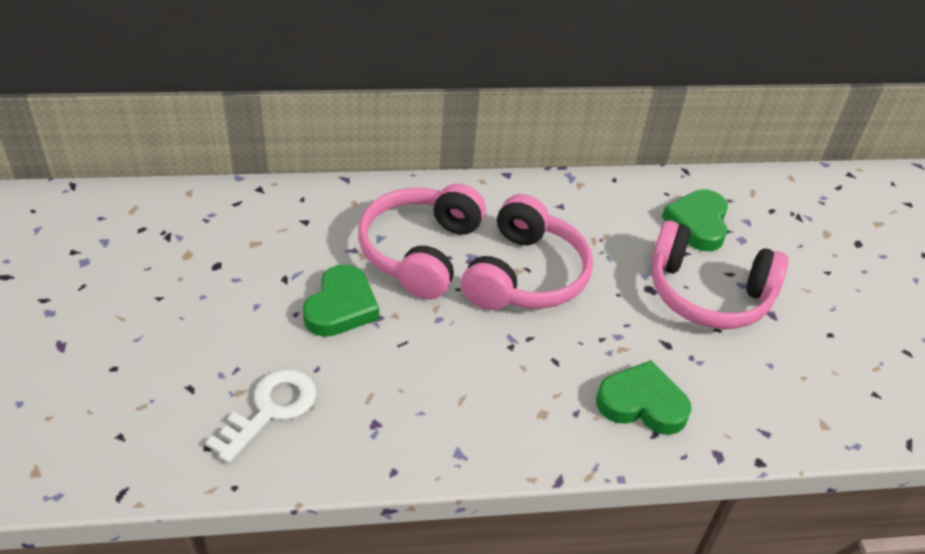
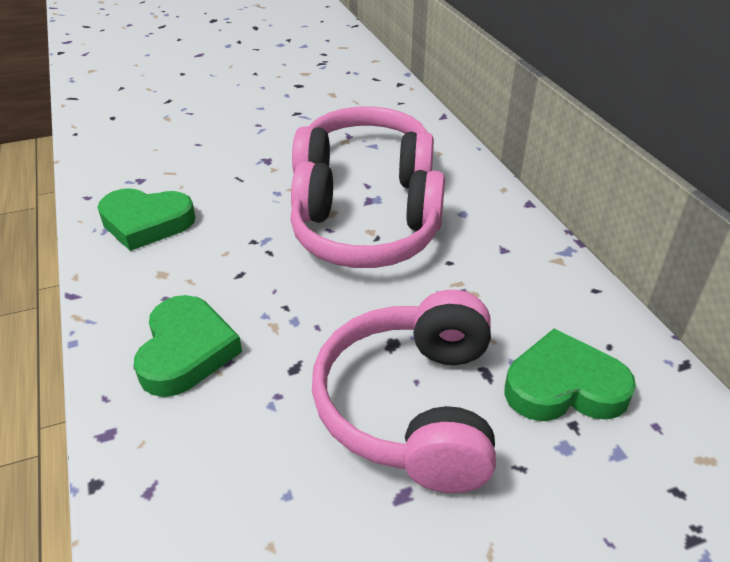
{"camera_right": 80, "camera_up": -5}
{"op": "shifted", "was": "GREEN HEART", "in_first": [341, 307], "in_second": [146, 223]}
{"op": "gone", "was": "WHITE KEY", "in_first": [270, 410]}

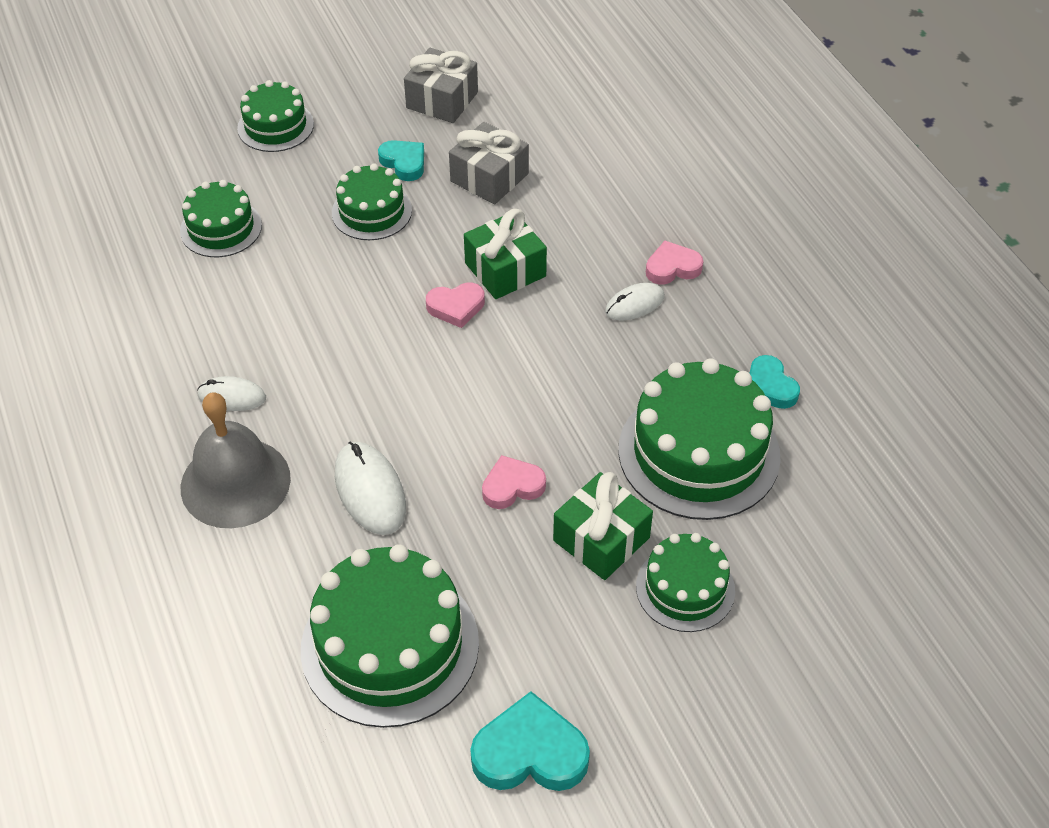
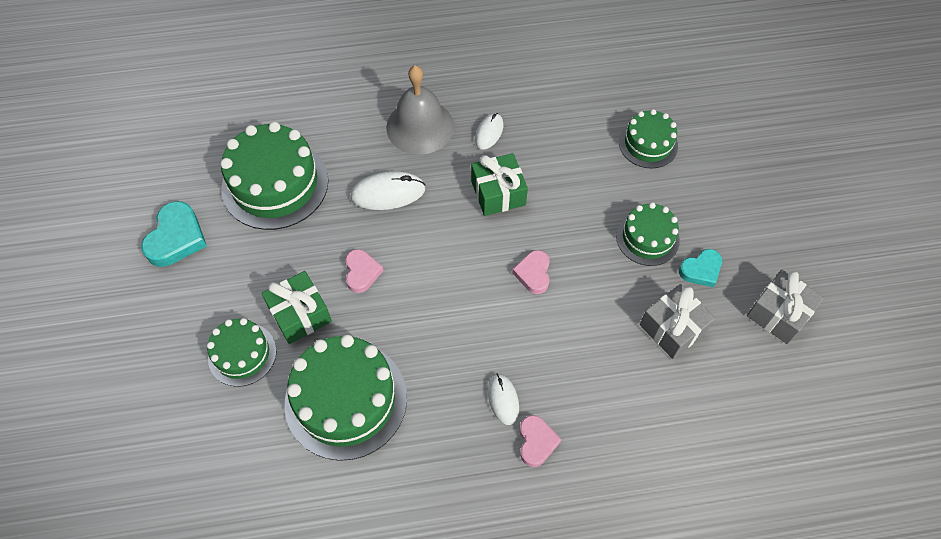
{"camera_right": 105, "camera_up": 10}
{"op": "gone", "was": "GREEN CAKE", "in_first": [275, 126]}
{"op": "shifted", "was": "GREEN GIFT", "in_first": [505, 270], "in_second": [498, 193]}
{"op": "gone", "was": "TURQUOISE HEART", "in_first": [769, 387]}

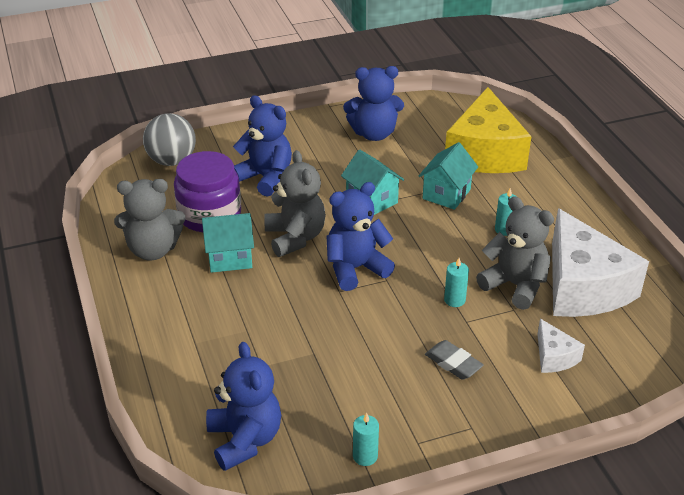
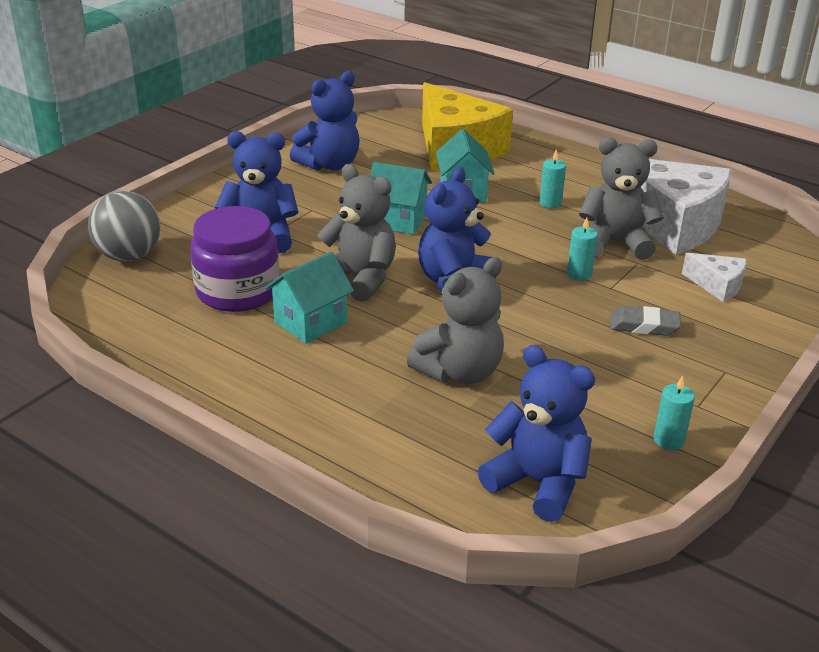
{"camera_right": -35, "camera_up": -5}
{"op": "shifted", "was": "GREY TEDDY BEAR", "in_first": [153, 250], "in_second": [460, 372]}

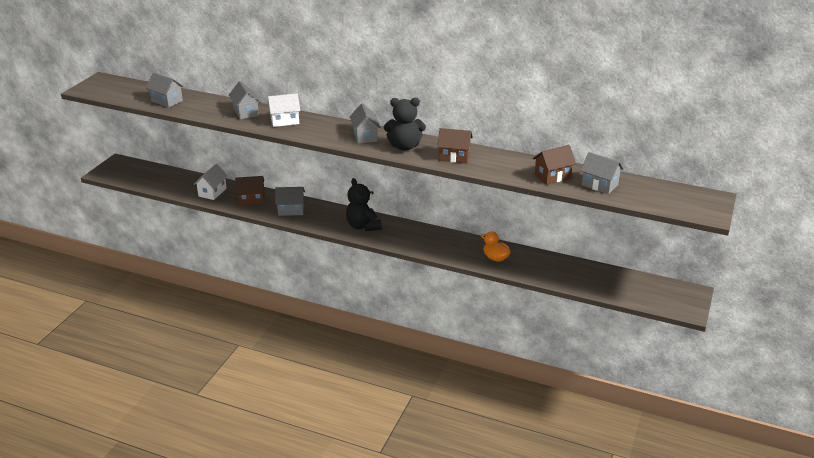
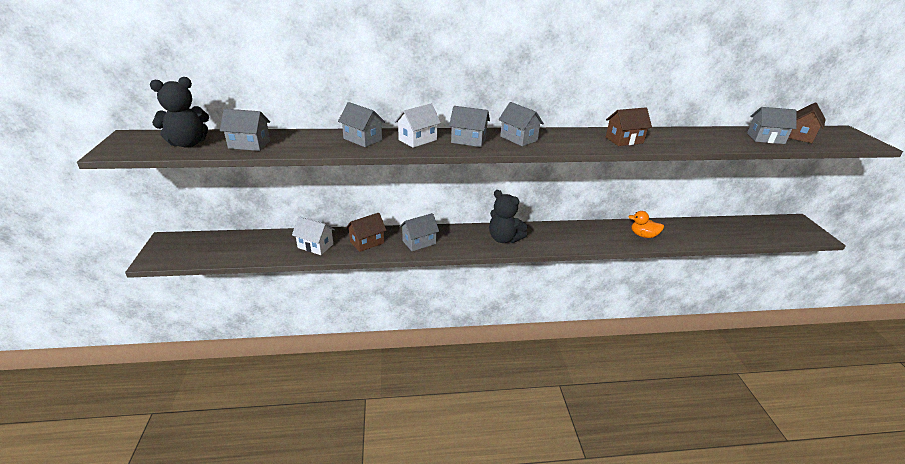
{"camera_right": -30, "camera_up": 0}
{"op": "shifted", "was": "BLACK TEDDY BEAR", "in_first": [404, 146], "in_second": [188, 144]}
{"op": "shifted", "was": "BROWN HOUSE", "in_first": [552, 176], "in_second": [800, 136]}
{"op": "rotated", "was": "WHITE HOUSE", "in_first": [212, 192], "in_second": [315, 246], "clockwise": -60}
{"op": "new", "now": "GREY HOUSE", "in_second": [468, 140]}

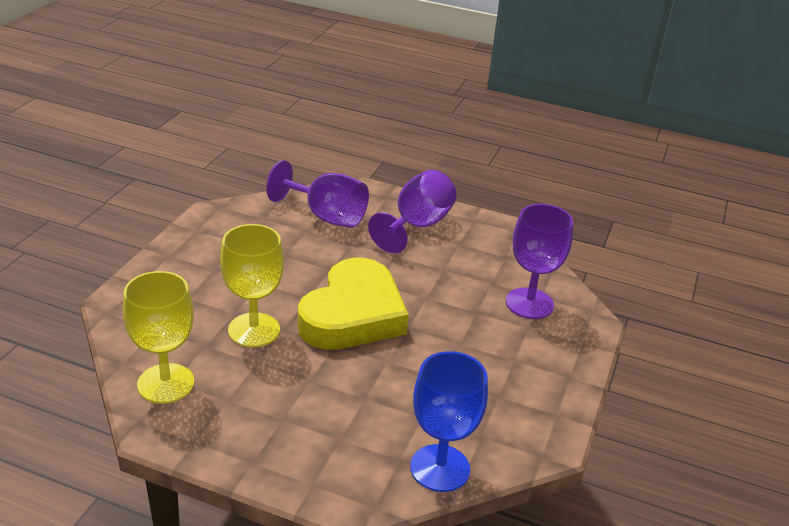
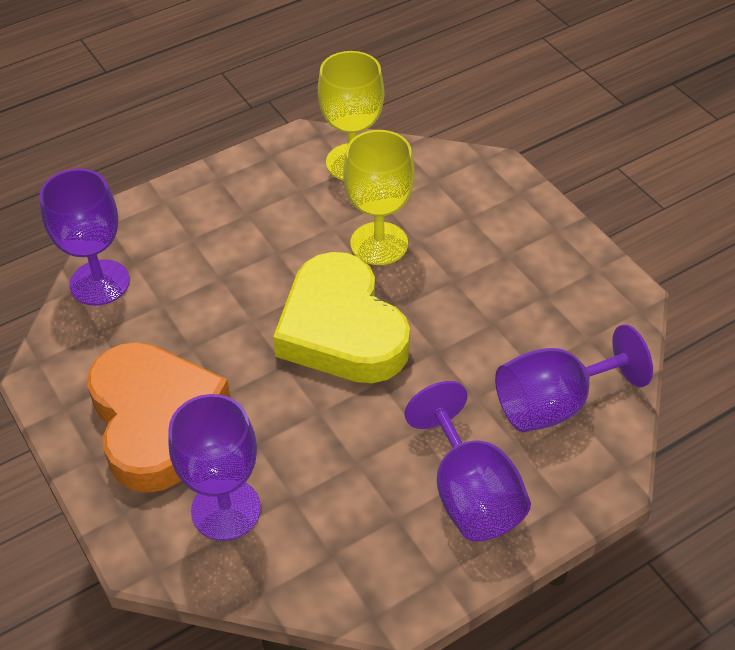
{"camera_right": 130, "camera_up": 15}
{"op": "repainted", "was": "BLUE GOBLET", "now": "PURPLE GOBLET", "in_first": [440, 468], "in_second": [99, 283]}
{"op": "new", "now": "ORANGE HEART", "in_second": [156, 421]}

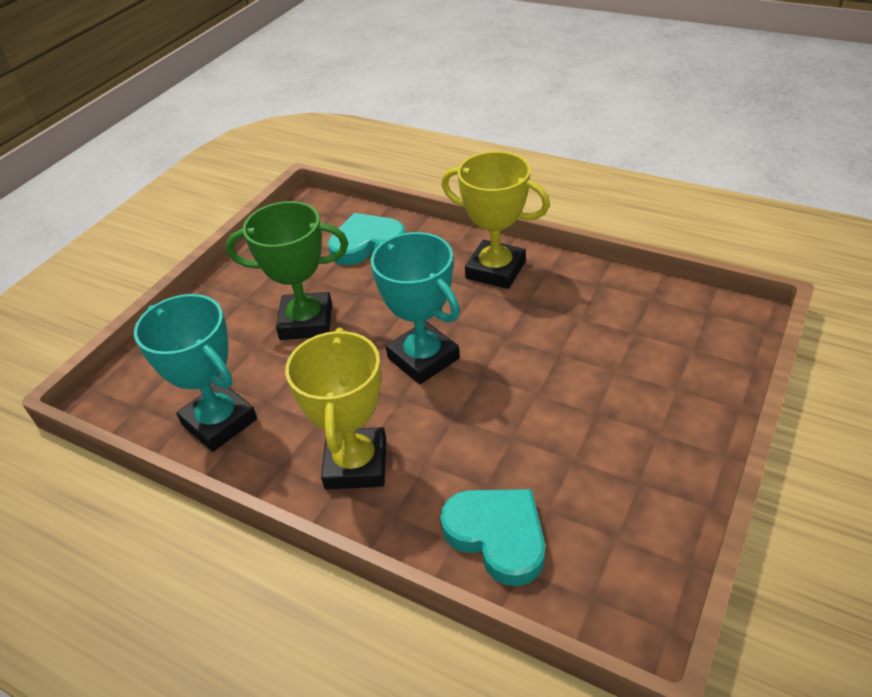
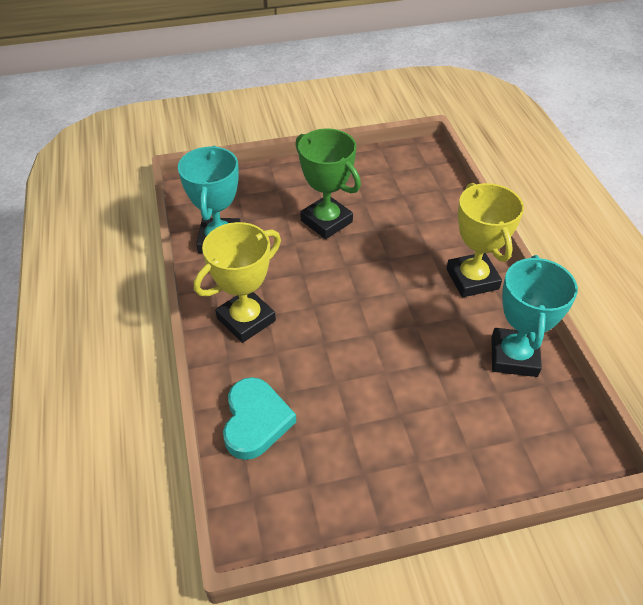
{"camera_right": 45, "camera_up": 5}
{"op": "gone", "was": "TURQUOISE HEART", "in_first": [366, 243]}
{"op": "shifted", "was": "TURQUOISE TROPHY", "in_first": [423, 358], "in_second": [514, 356]}

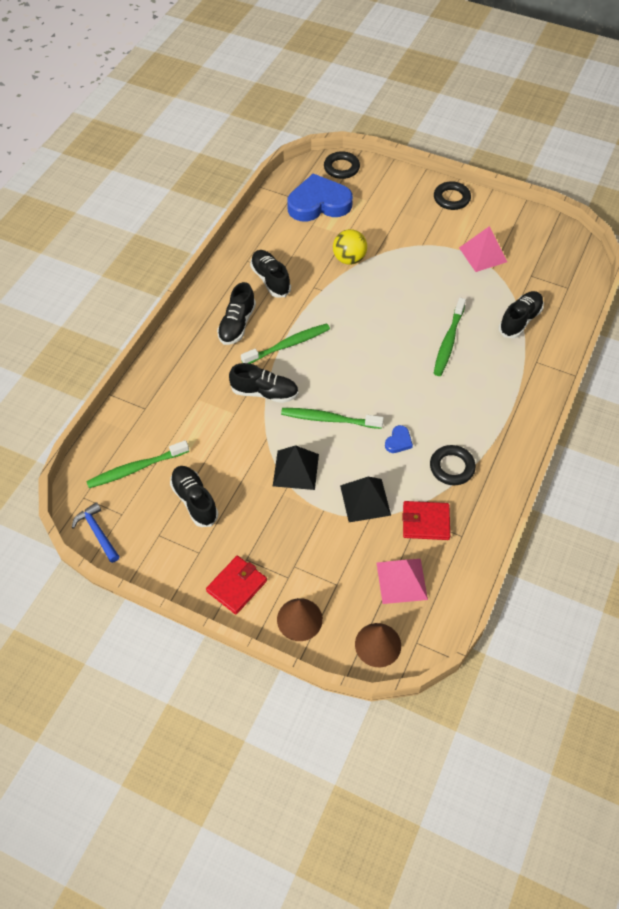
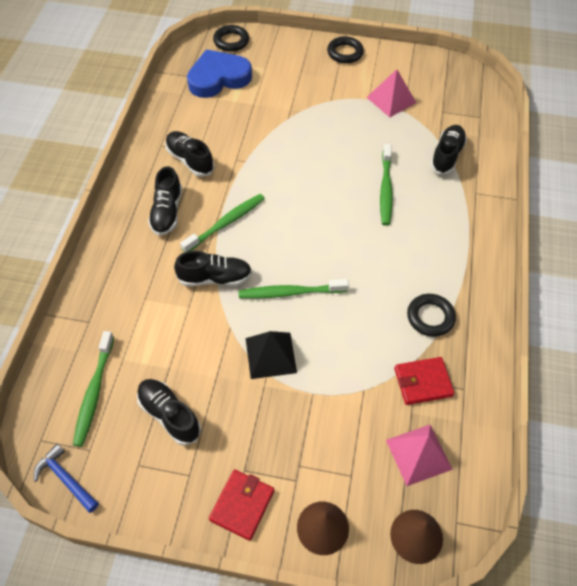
{"camera_right": -15, "camera_up": 0}
{"op": "gone", "was": "YELLOW BALL", "in_first": [349, 259]}
{"op": "gone", "was": "BLUE HEART", "in_first": [398, 441]}
{"op": "rotated", "was": "GREEN TOOTHBRUSH", "in_first": [136, 468], "in_second": [94, 392], "clockwise": -45}
{"op": "gone", "was": "BLACK PYRAMID", "in_first": [365, 500]}

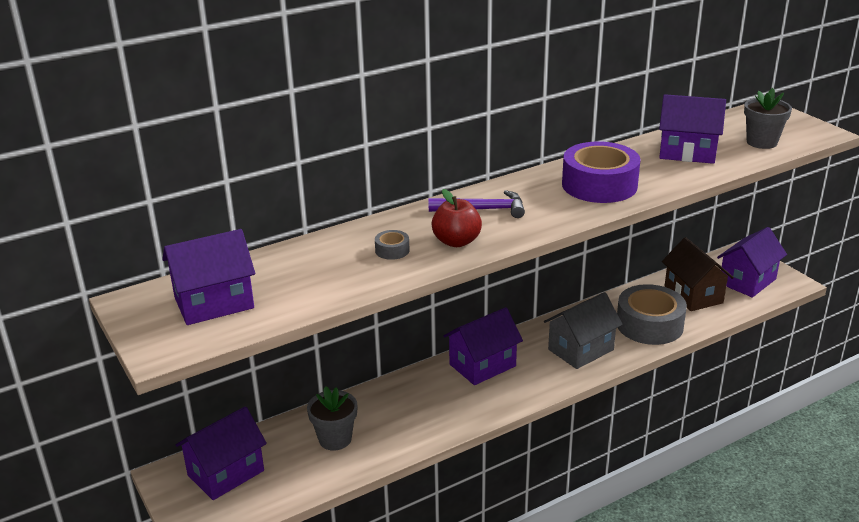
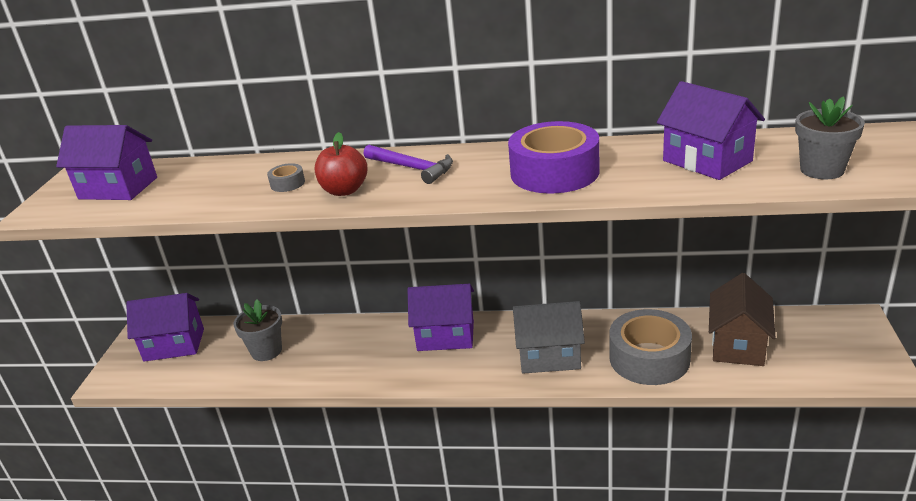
{"camera_right": 40, "camera_up": 0}
{"op": "gone", "was": "PURPLE HOUSE", "in_first": [747, 281]}

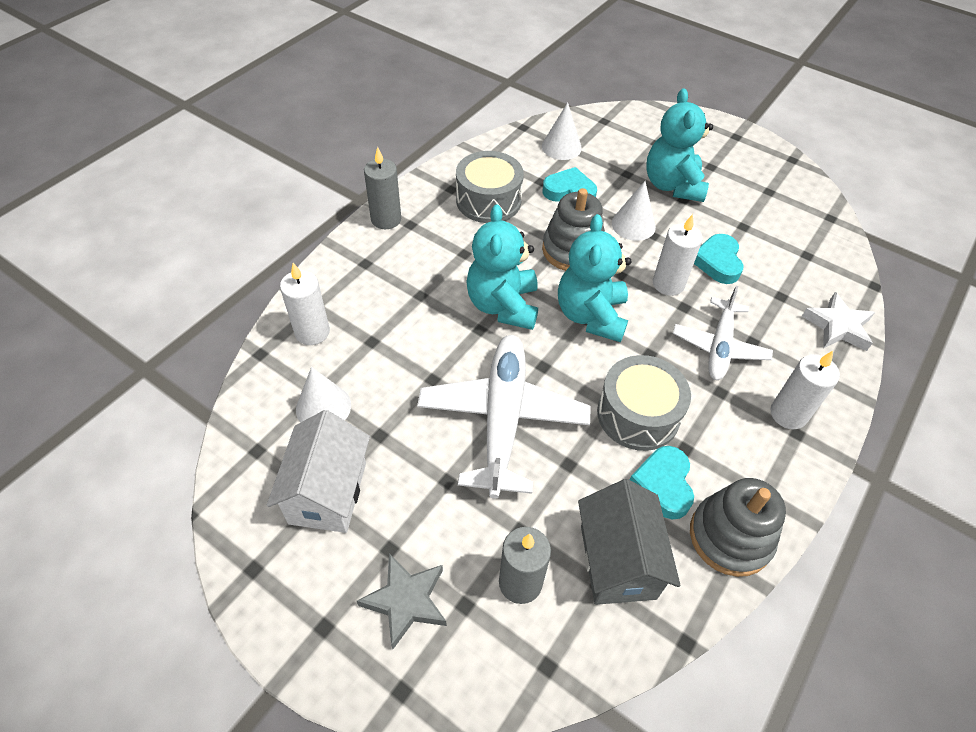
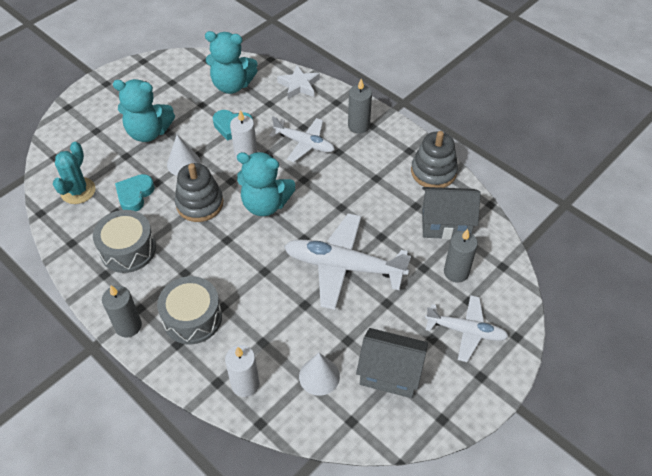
{"camera_right": -80, "camera_up": 0}
{"op": "swapped", "was": "WHITE CONE", "now": "TURQUOISE CACTUS", "in_first": [561, 147], "in_second": [78, 191]}
{"op": "shifted", "was": "TURQUOISE TEDDY BEAR", "in_first": [503, 305], "in_second": [232, 85]}
{"op": "repainted", "was": "WHITE CANDLE", "now": "GREY CANDLE", "in_first": [788, 414], "in_second": [358, 126]}
{"op": "shifted", "was": "GREY DRUM", "in_first": [638, 414], "in_second": [192, 318]}
{"op": "repainted", "was": "WHITE HOUSE", "now": "GREY HOUSE", "in_first": [328, 493], "in_second": [390, 373]}
{"op": "gone", "was": "TURQUOISE HEART", "in_first": [663, 484]}
{"op": "swapped", "was": "GREY STAR", "now": "WHITE PLANE", "in_first": [406, 601], "in_second": [466, 331]}

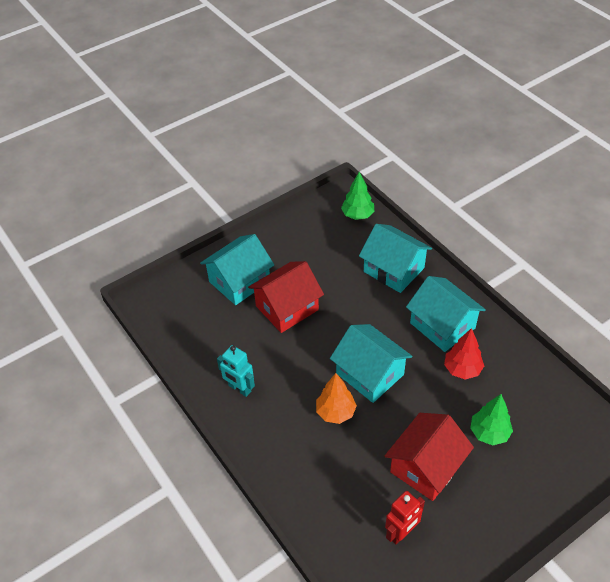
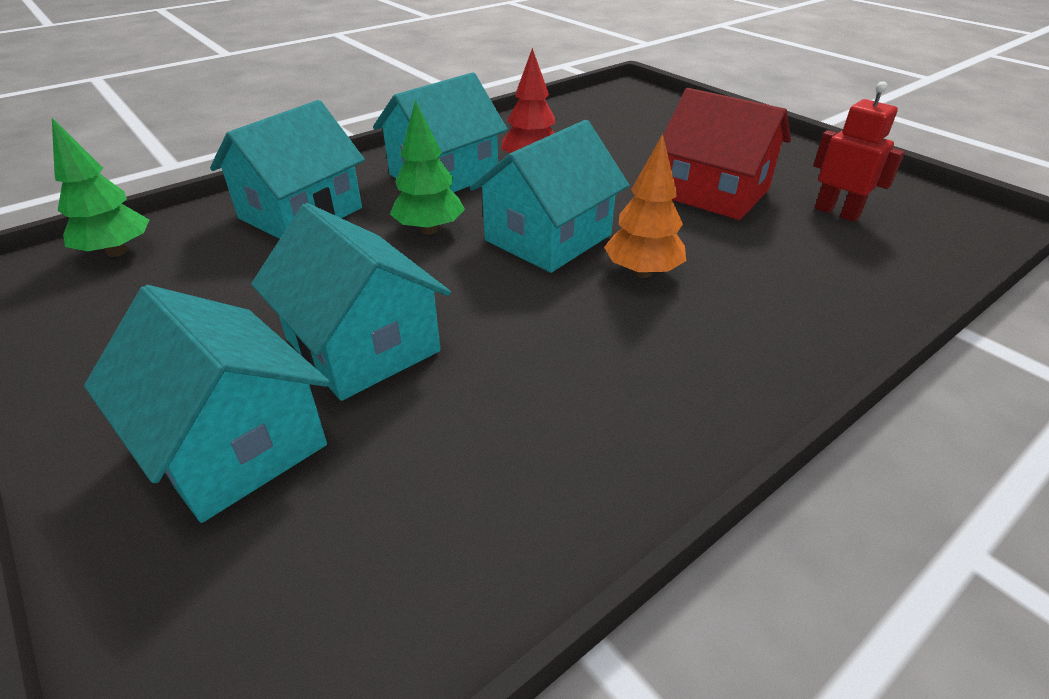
{"camera_right": -95, "camera_up": -10}
{"op": "repainted", "was": "RED HOUSE", "now": "TURQUOISE HOUSE", "in_first": [287, 308], "in_second": [362, 345]}
{"op": "gone", "was": "TURQUOISE ROBOT", "in_first": [239, 388]}
{"op": "shifted", "was": "GREEN TREE", "in_first": [489, 433], "in_second": [429, 229]}

